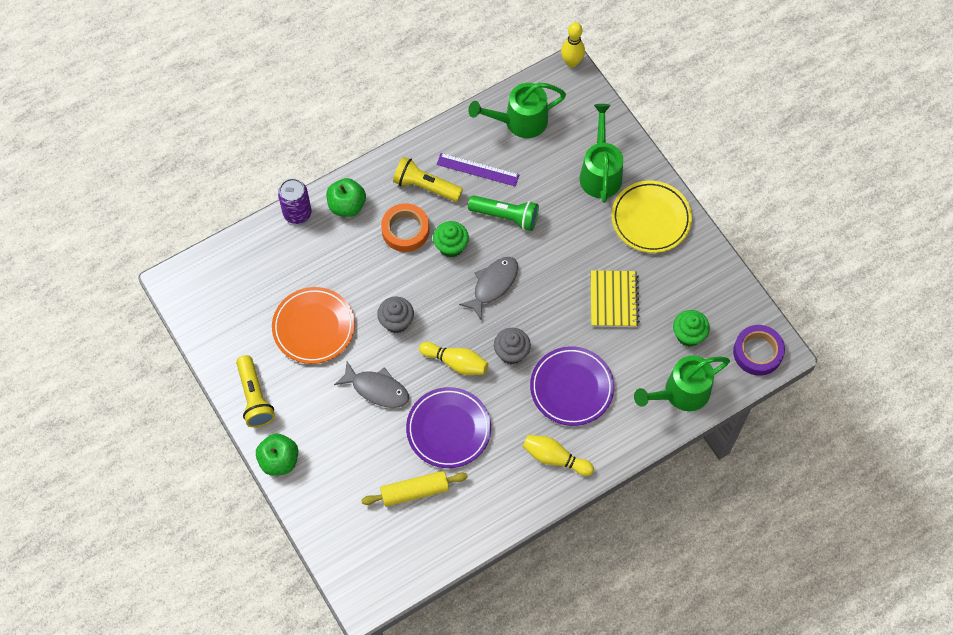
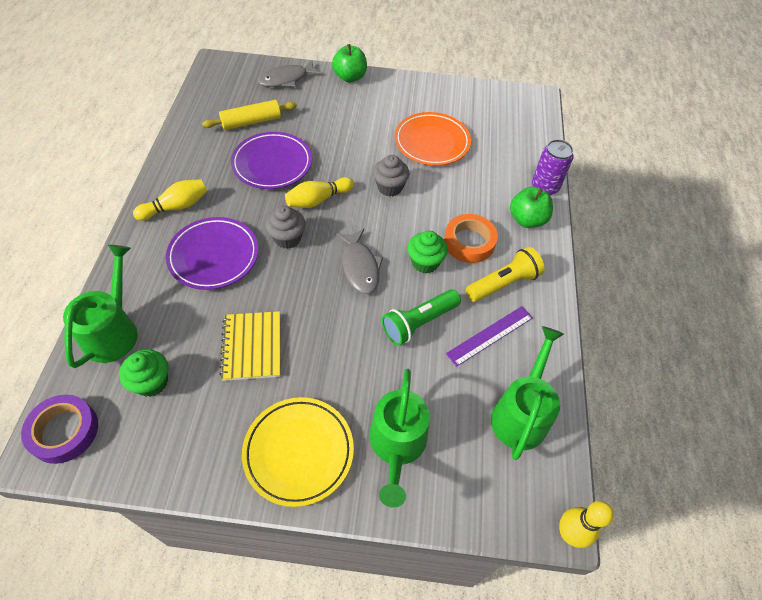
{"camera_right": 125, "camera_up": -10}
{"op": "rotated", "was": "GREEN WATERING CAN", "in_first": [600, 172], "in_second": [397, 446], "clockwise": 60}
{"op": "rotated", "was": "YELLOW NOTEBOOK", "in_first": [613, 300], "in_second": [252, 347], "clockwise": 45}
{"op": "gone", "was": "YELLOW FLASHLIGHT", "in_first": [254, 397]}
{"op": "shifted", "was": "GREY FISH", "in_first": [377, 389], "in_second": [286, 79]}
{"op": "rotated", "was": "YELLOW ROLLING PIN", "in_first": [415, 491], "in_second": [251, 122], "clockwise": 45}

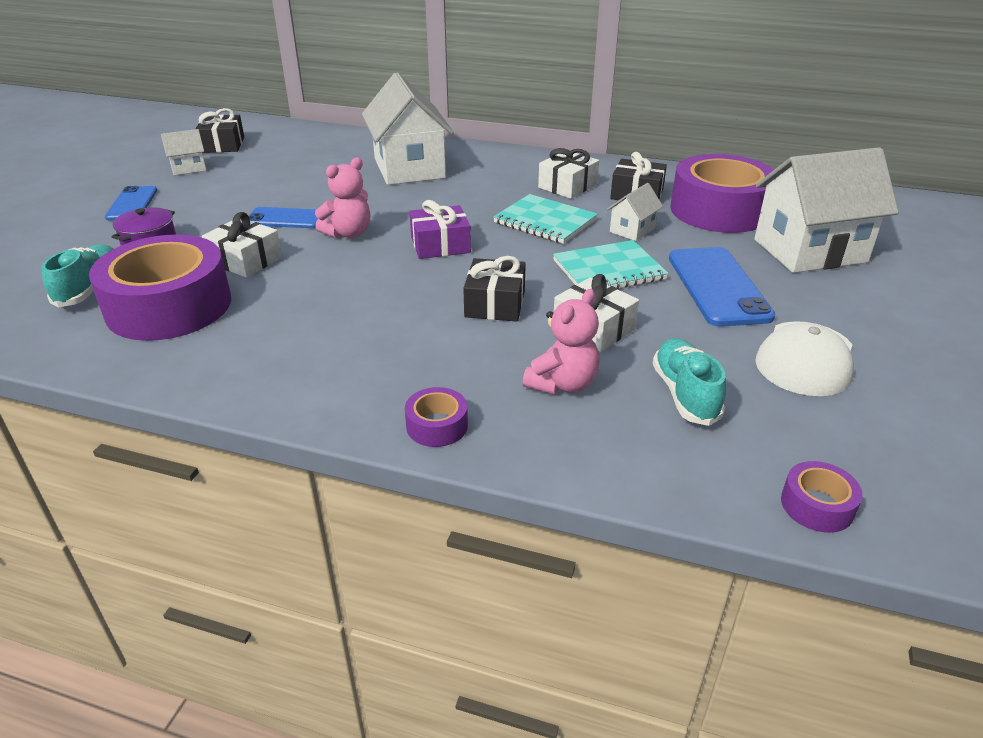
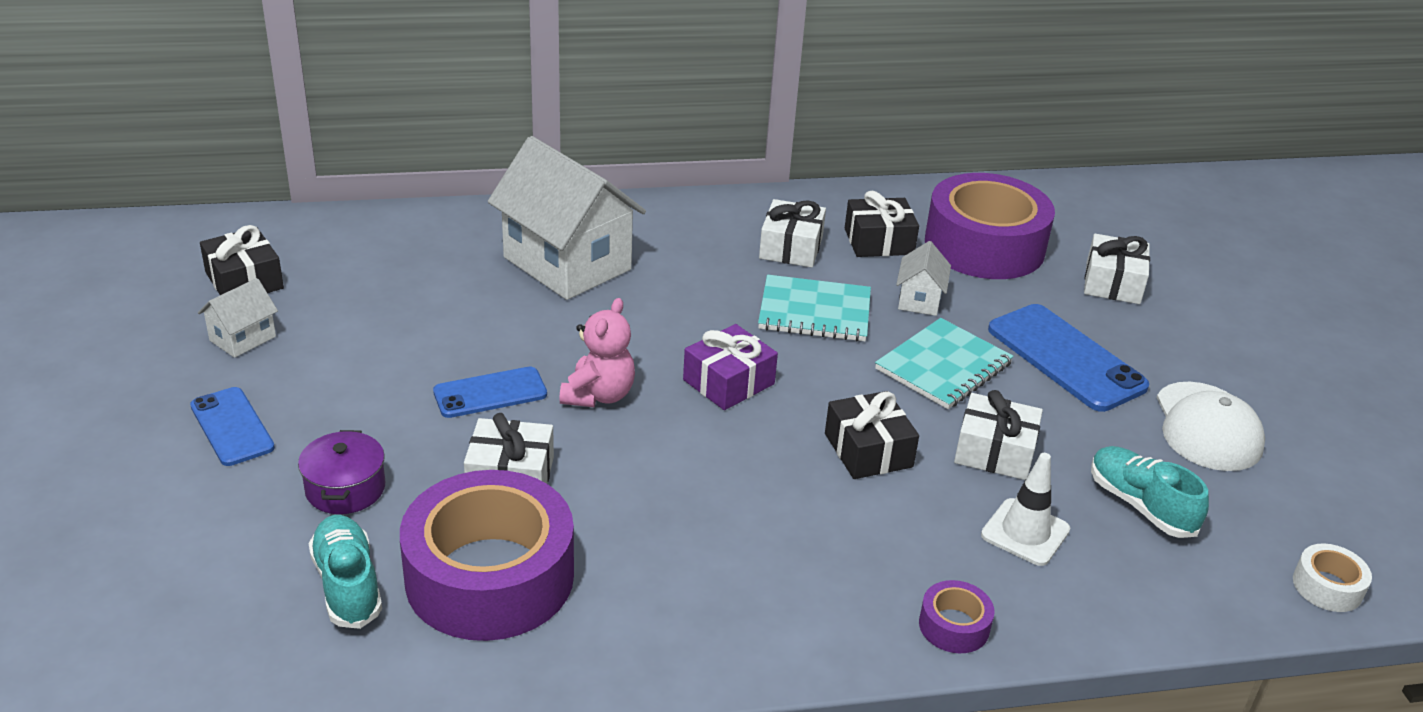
{"camera_right": -30, "camera_up": 0}
{"op": "swapped", "was": "WHITE HOUSE", "now": "WHITE GIFT", "in_first": [809, 251], "in_second": [1112, 283]}
{"op": "swapped", "was": "PINK TEDDY BEAR", "now": "WHITE TRAFFIC CONE", "in_first": [563, 384], "in_second": [1025, 532]}
{"op": "repainted", "was": "PURPLE TAPE", "now": "WHITE TAPE", "in_first": [817, 505], "in_second": [1327, 587]}

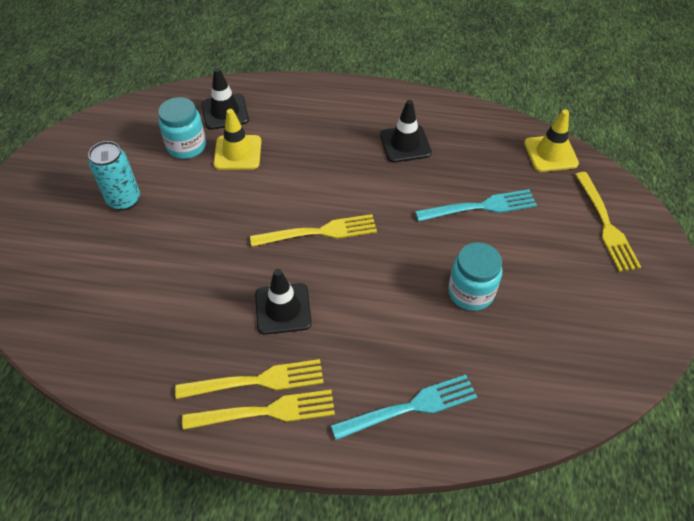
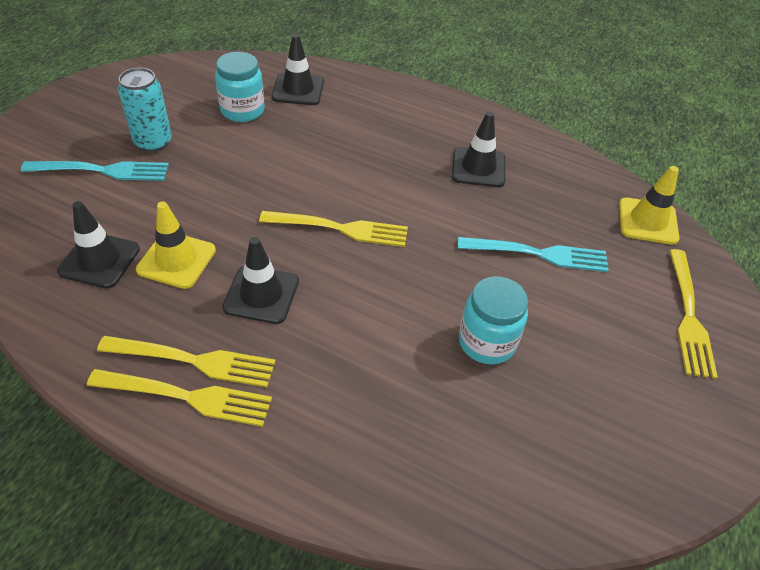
{"camera_right": 15, "camera_up": -5}
{"op": "shifted", "was": "YELLOW TRAFFIC CONE", "in_first": [237, 153], "in_second": [176, 260]}
{"op": "shifted", "was": "TURQUOISE FORK", "in_first": [410, 407], "in_second": [102, 170]}
{"op": "new", "now": "BLACK TRAFFIC CONE", "in_second": [99, 260]}

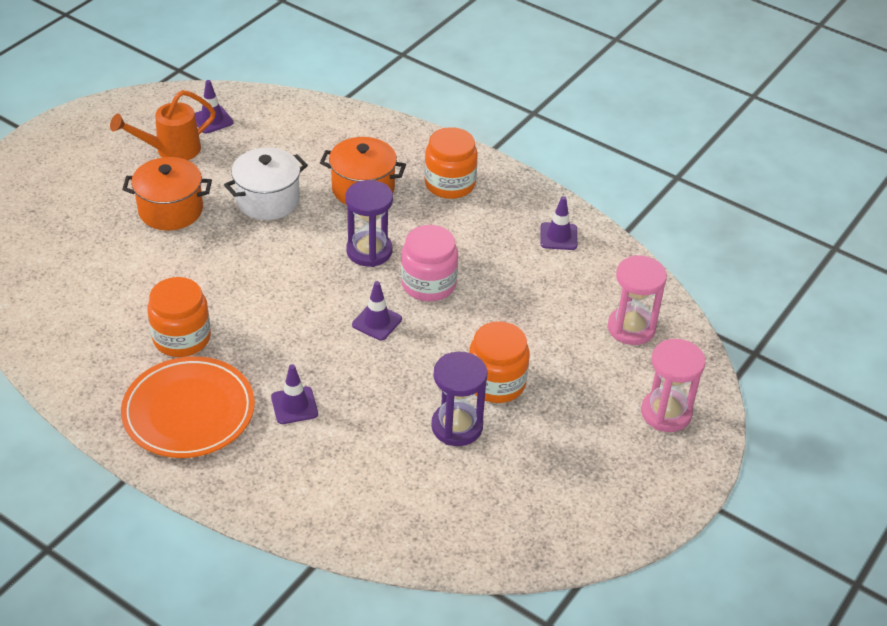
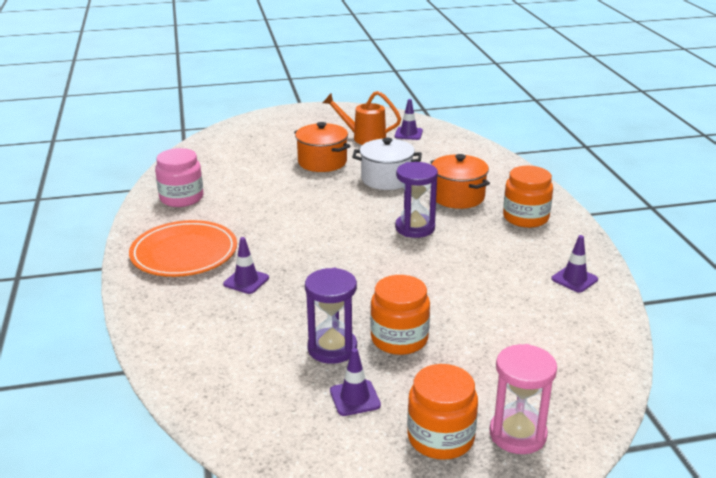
{"camera_right": 45, "camera_up": -15}
{"op": "shifted", "was": "PINK JAR", "in_first": [428, 284], "in_second": [181, 198]}
{"op": "gone", "was": "PINK HOURGLASS", "in_first": [631, 328]}
{"op": "shifted", "was": "ORANGE JAR", "in_first": [182, 338], "in_second": [440, 438]}
{"op": "shifted", "was": "PURPLE TRAFFIC CONE", "in_first": [377, 322], "in_second": [355, 398]}

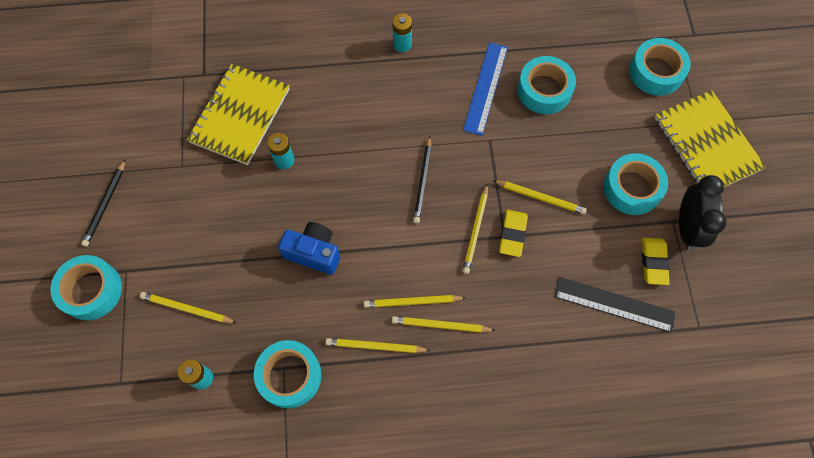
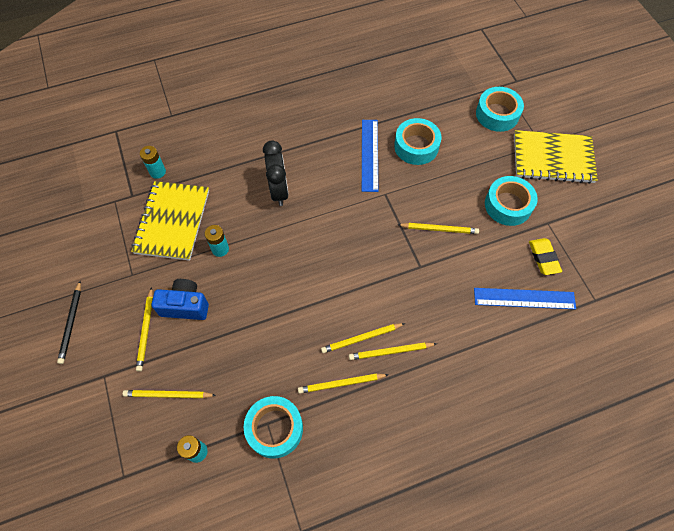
{"camera_right": -15, "camera_up": -5}
{"op": "shifted", "was": "TURQUOISE BATTERY", "in_first": [402, 44], "in_second": [157, 172]}
{"op": "rotated", "was": "YELLOW NOTEBOOK", "in_first": [706, 144], "in_second": [553, 158], "clockwise": -45}
{"op": "gone", "was": "BLACK PENCIL", "in_first": [423, 181]}
{"op": "shifted", "was": "BLACK CLOCK", "in_first": [687, 227], "in_second": [279, 191]}
{"op": "shifted", "was": "YELLOW PENCIL", "in_first": [476, 230], "in_second": [146, 330]}
{"op": "gone", "was": "YELLOW ERASER", "in_first": [512, 234]}
{"op": "shifted", "was": "BLUE CAMERA", "in_first": [314, 253], "in_second": [185, 306]}
{"op": "gone", "was": "TURQUOISE TAPE", "in_first": [91, 290]}
{"op": "repainted", "was": "BLACK RULER", "now": "BLUE RULER", "in_first": [614, 304], "in_second": [524, 298]}

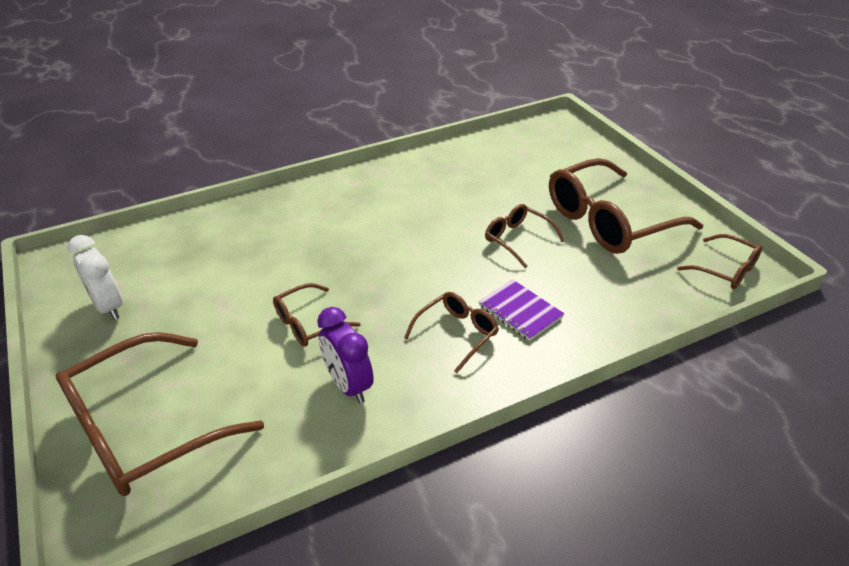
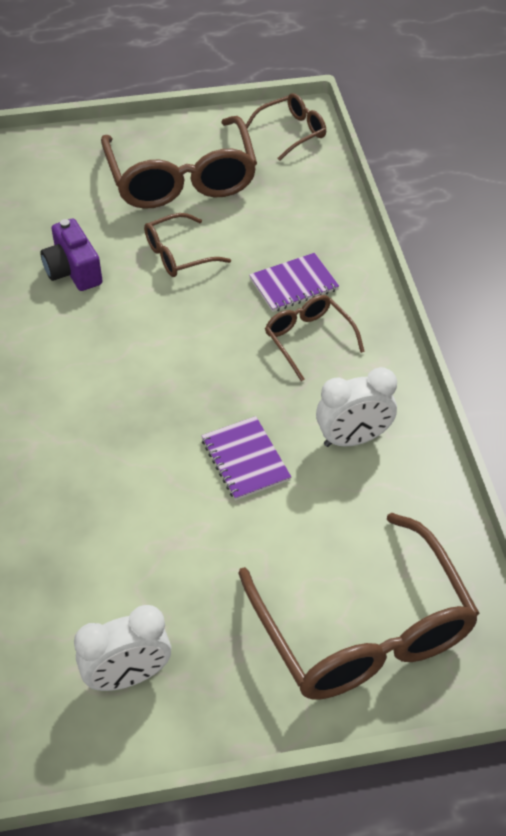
{"camera_right": -75, "camera_up": 10}
{"op": "swapped", "was": "BROWN GLASSES", "now": "PURPLE NOTEBOOK", "in_first": [309, 323], "in_second": [245, 460]}
{"op": "repainted", "was": "PURPLE CLOCK", "now": "WHITE CLOCK", "in_first": [349, 385], "in_second": [353, 439]}
{"op": "new", "now": "PURPLE CAMERA", "in_second": [73, 271]}

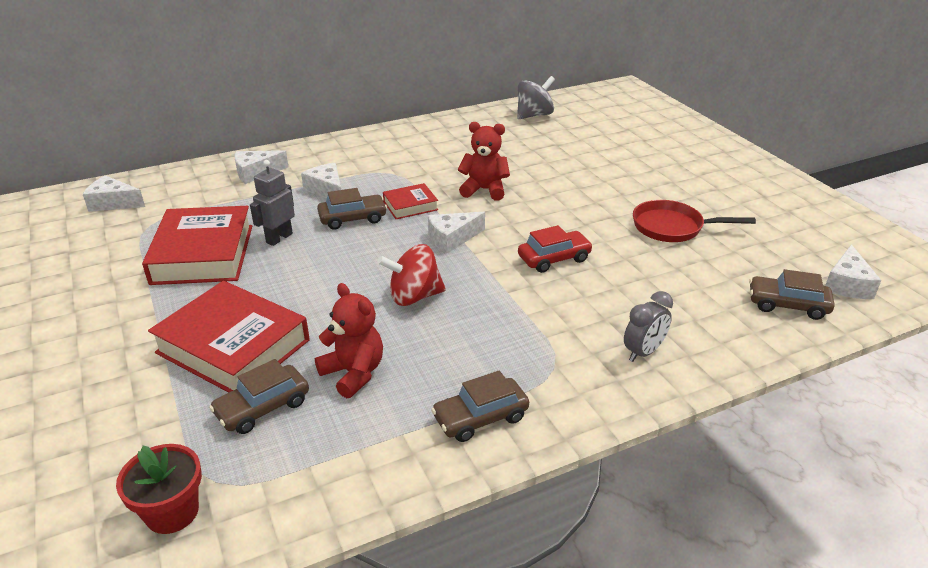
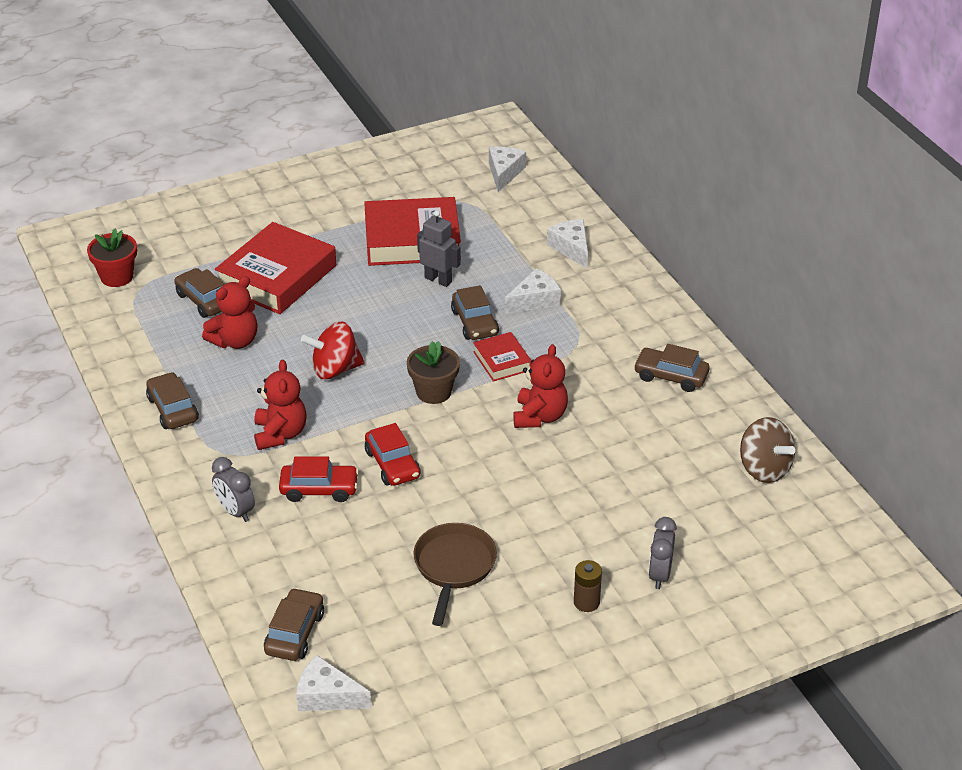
{"camera_right": 90, "camera_up": 5}
{"op": "repainted", "was": "GREY SPINNING TOP", "now": "BROWN SPINNING TOP", "in_first": [534, 115], "in_second": [764, 469]}
{"op": "repainted", "was": "RED PAN", "now": "BROWN PAN", "in_first": [672, 227], "in_second": [453, 567]}
{"op": "swapped", "was": "WHITE CHEESE", "now": "BROWN FLOWER POT", "in_first": [452, 239], "in_second": [433, 392]}
{"op": "rotated", "was": "RED SPINNING TOP", "in_first": [414, 296], "in_second": [335, 369], "clockwise": -90}
{"op": "new", "now": "BROWN CAR", "in_second": [670, 376]}
{"op": "new", "now": "RED TEDDY BEAR", "in_second": [280, 434]}
{"op": "new", "now": "RED CAR", "in_second": [319, 489]}
{"op": "new", "now": "GREY CLOCK", "in_second": [660, 575]}
{"op": "new", "now": "BROWN BATTERY", "in_second": [586, 602]}

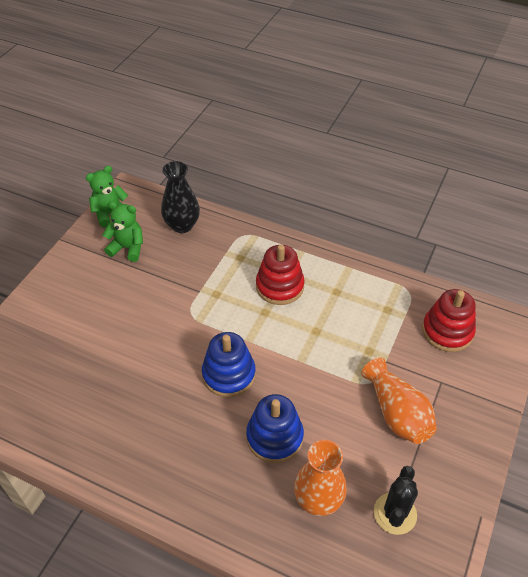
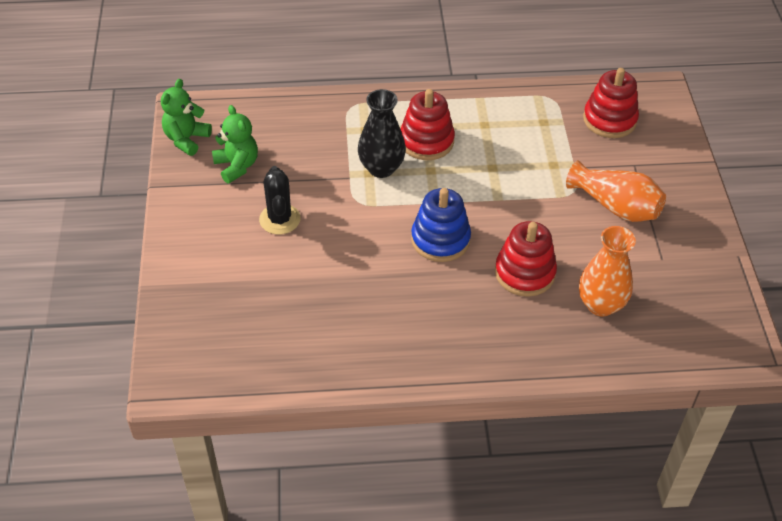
{"camera_right": -30, "camera_up": 0}
{"op": "shifted", "was": "BLACK VASE", "in_first": [182, 225], "in_second": [381, 168]}
{"op": "rotated", "was": "GREEN TEDDY BEAR", "in_first": [127, 248], "in_second": [237, 166], "clockwise": 75}
{"op": "repainted", "was": "BLUE STACKING TOY", "now": "RED STACKING TOY", "in_first": [274, 437], "in_second": [524, 273]}
{"op": "shifted", "was": "BLACK CACTUS", "in_first": [395, 513], "in_second": [280, 219]}

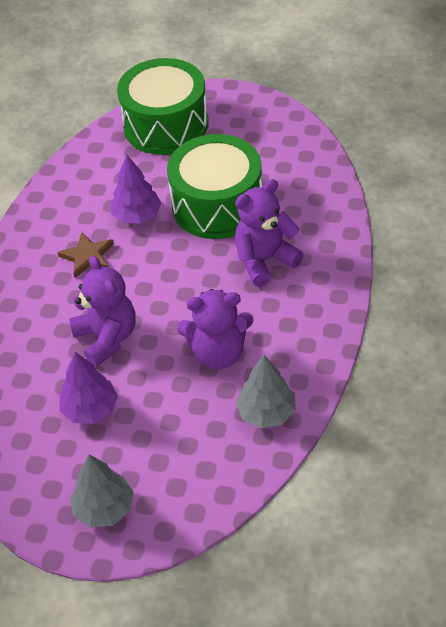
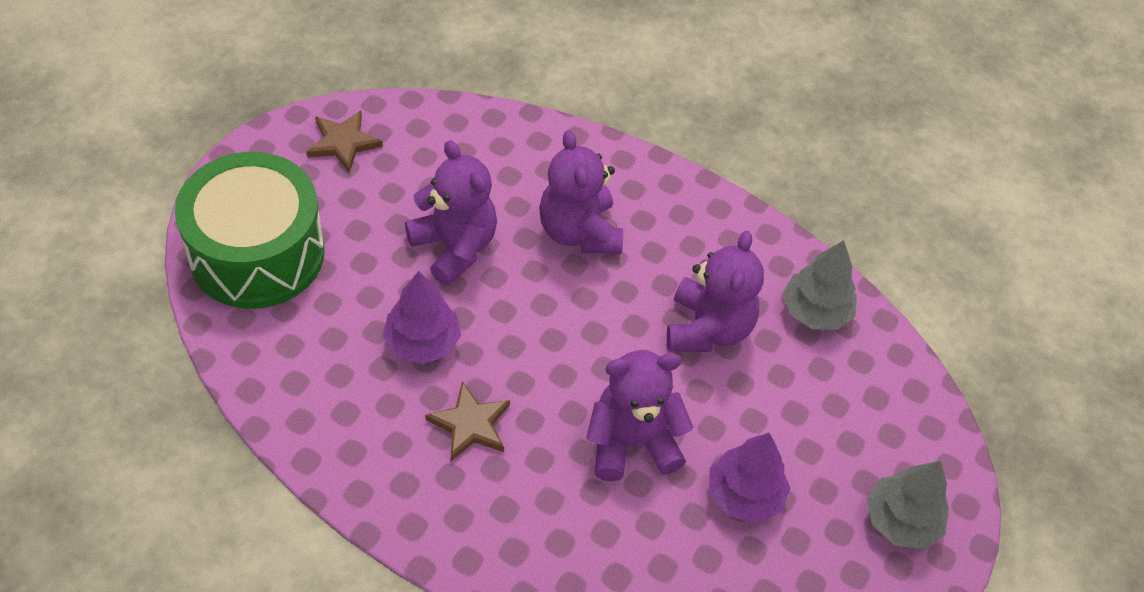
{"camera_right": -80, "camera_up": 5}
{"op": "swapped", "was": "GREEN DRUM", "now": "PURPLE TEDDY BEAR", "in_first": [217, 205], "in_second": [454, 247]}
{"op": "new", "now": "BROWN STAR", "in_second": [343, 142]}

